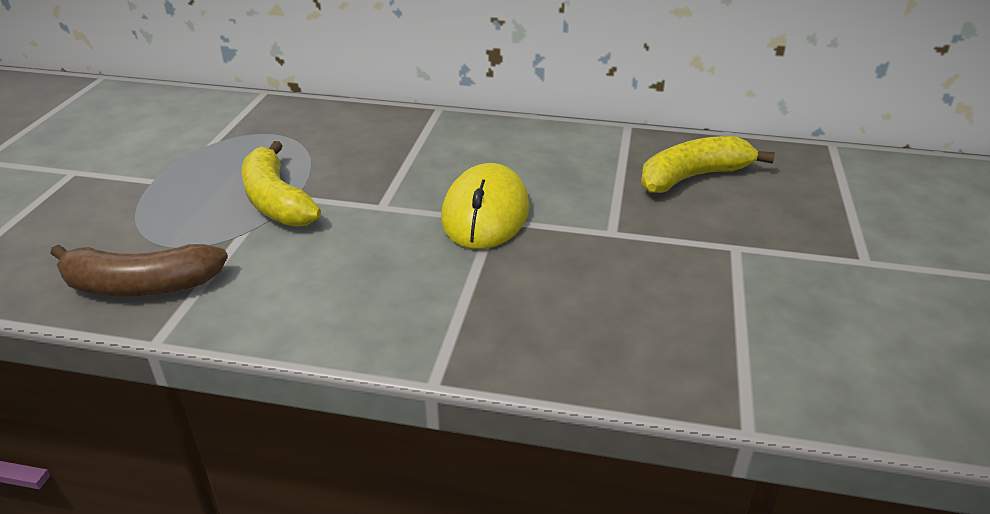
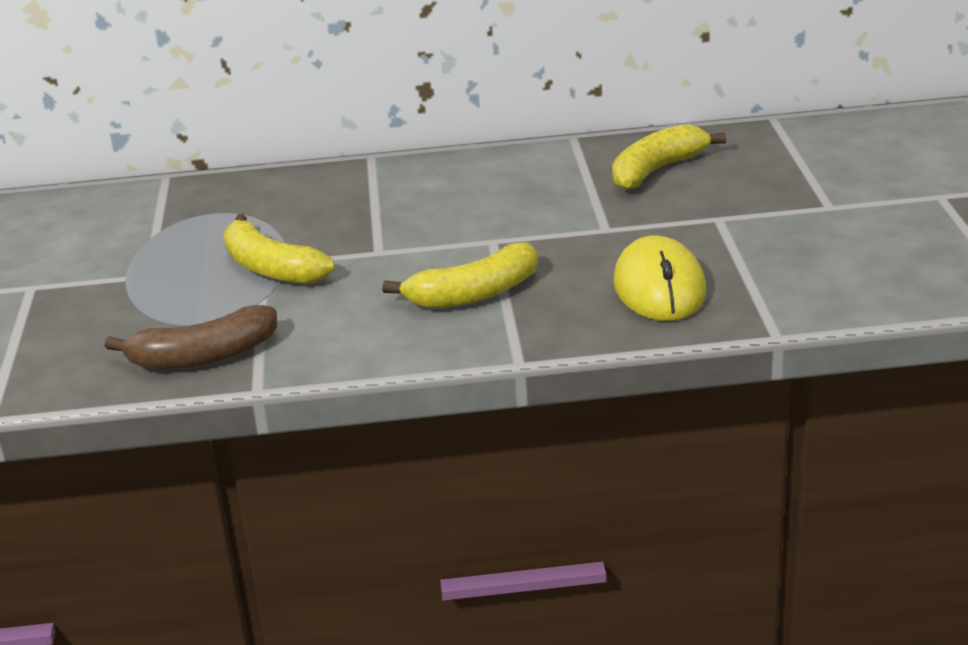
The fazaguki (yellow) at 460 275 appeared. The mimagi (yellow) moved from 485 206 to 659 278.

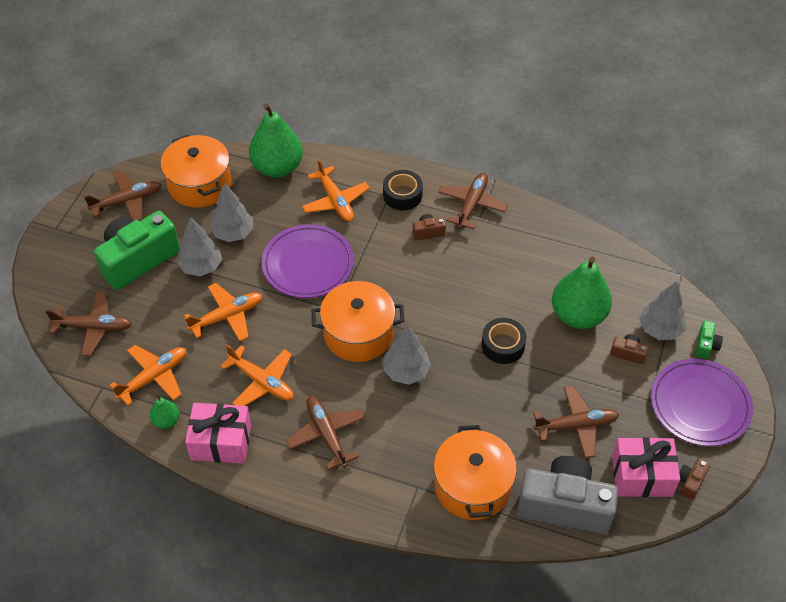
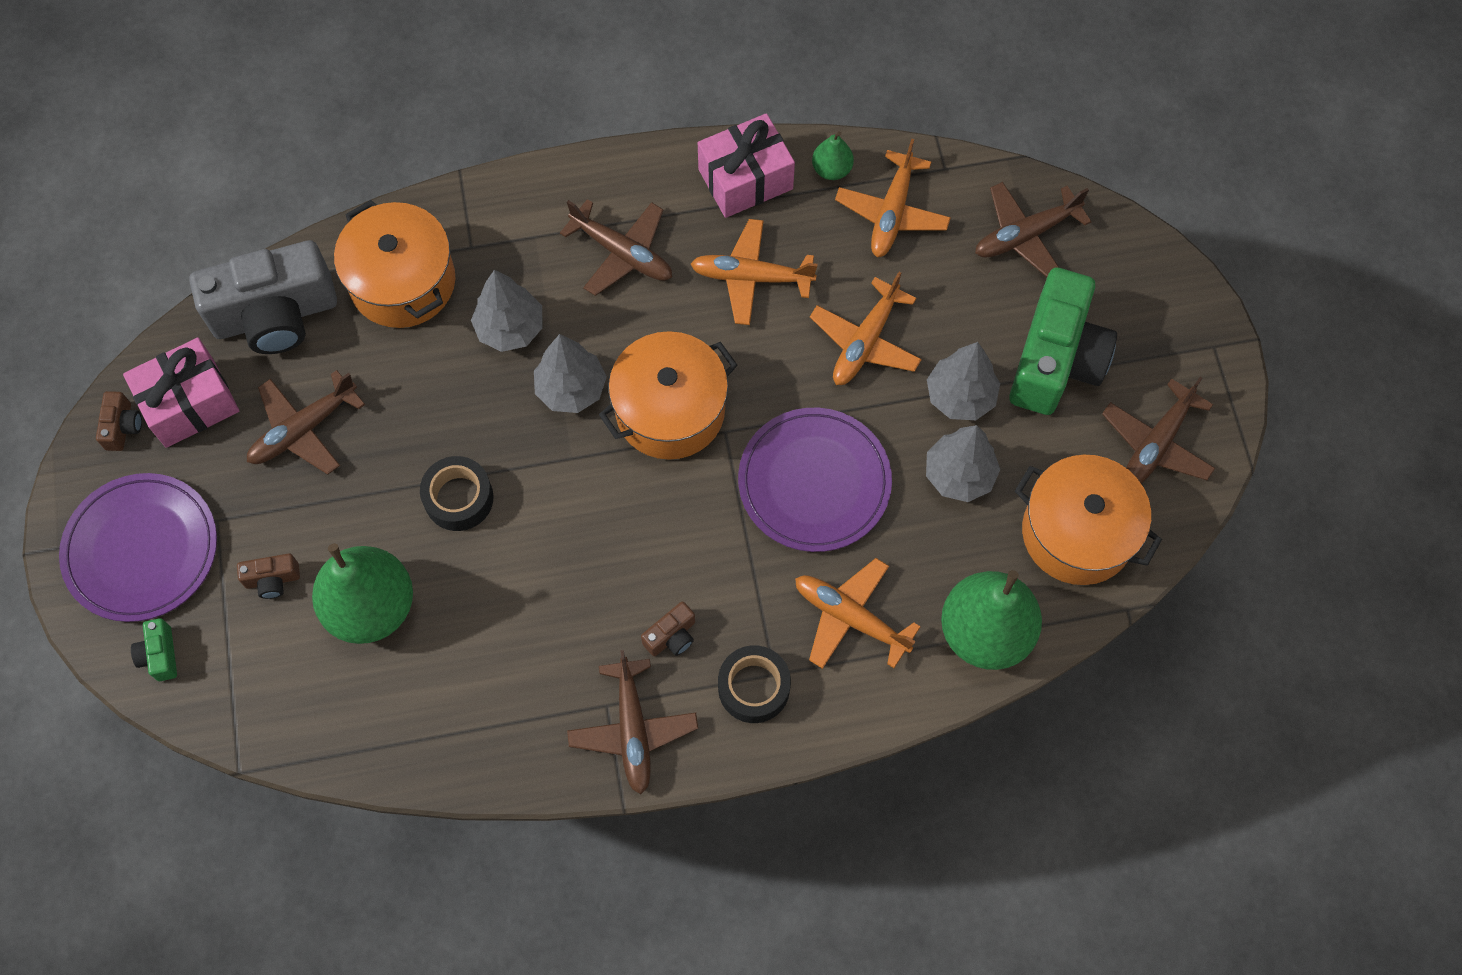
The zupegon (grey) moved from 662 310 to 507 311.

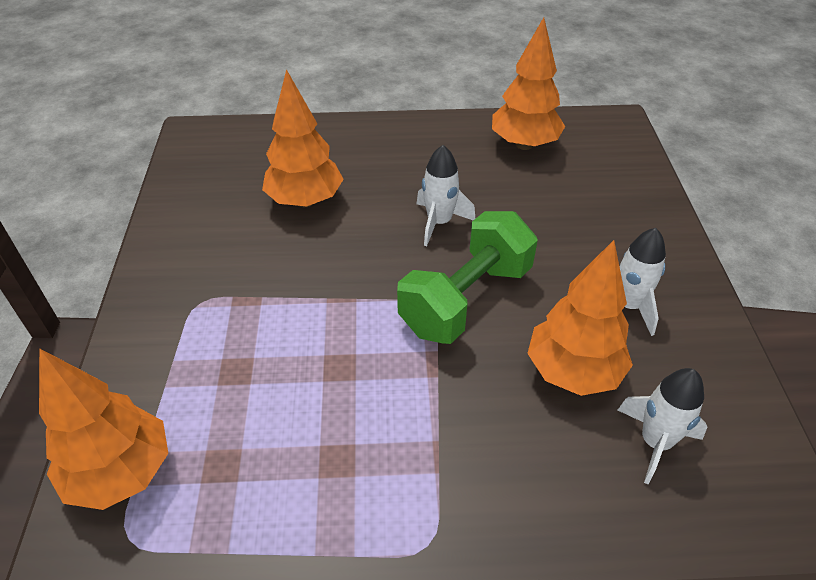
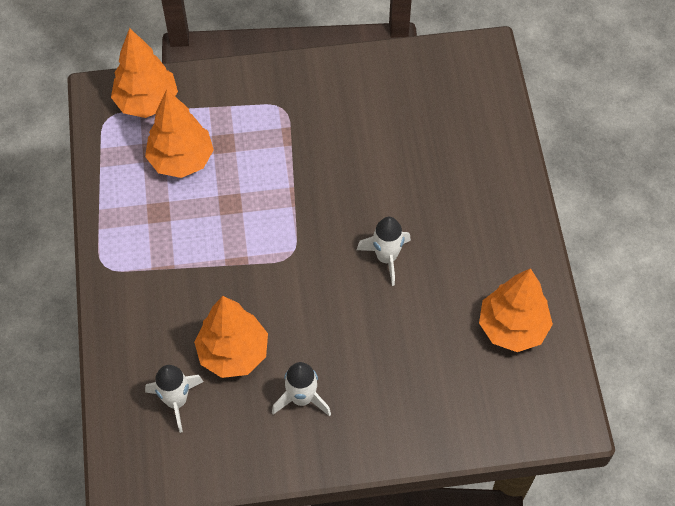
The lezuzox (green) at 467 277 disappeared. The zupegon (orange) moved from 303 138 to 179 134.

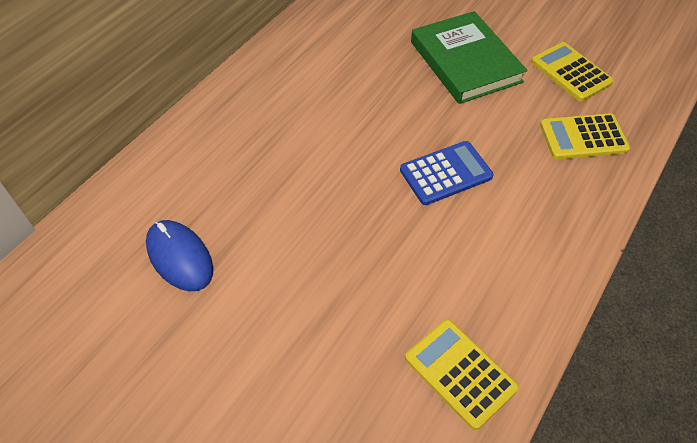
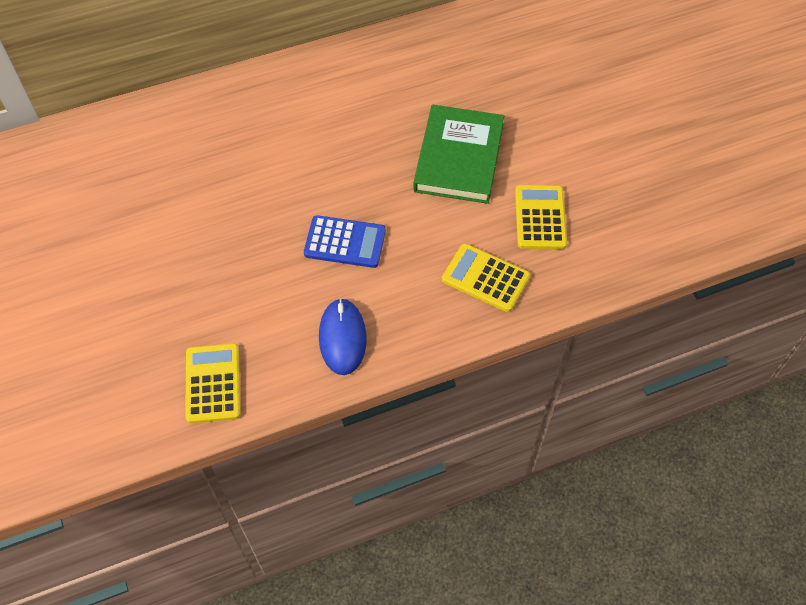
The mimagi (blue) moved from 179 255 to 343 336.

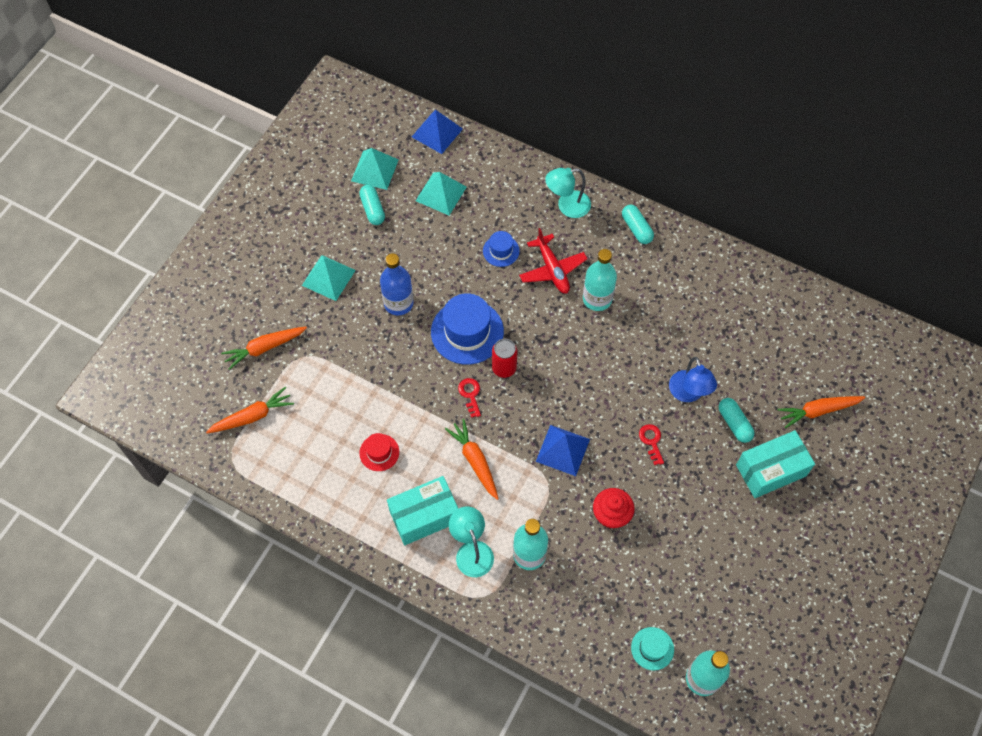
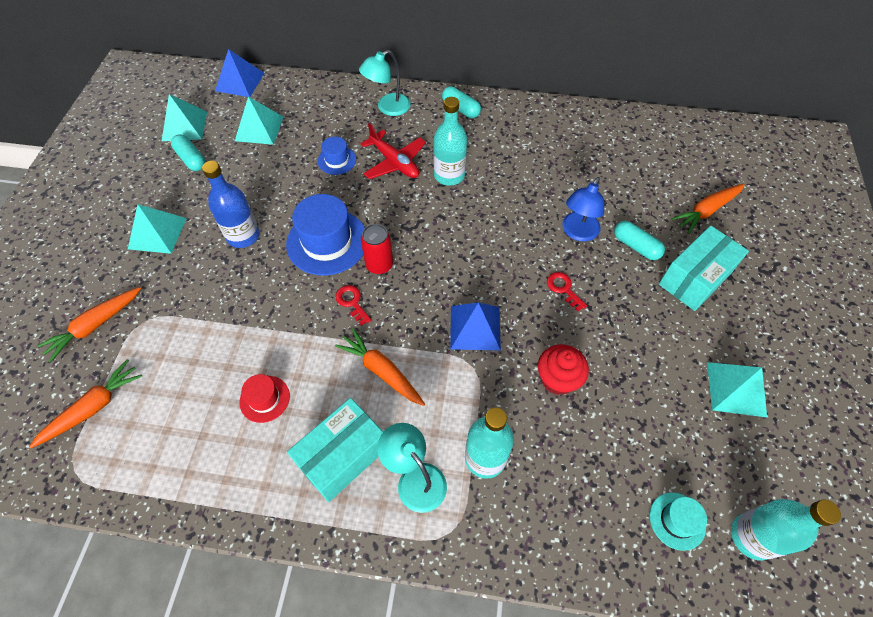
The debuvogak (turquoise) at 737 389 appeared. The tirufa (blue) at 693 379 turned 60 degrees clockwise.

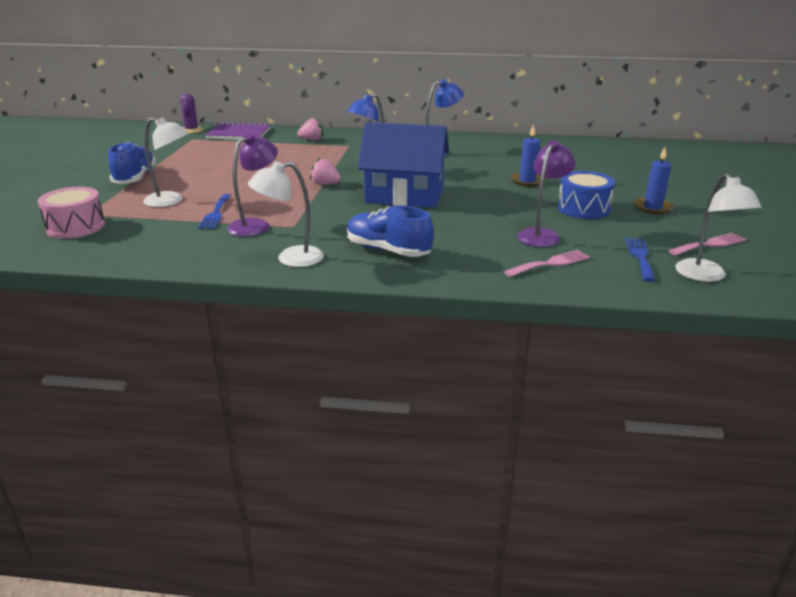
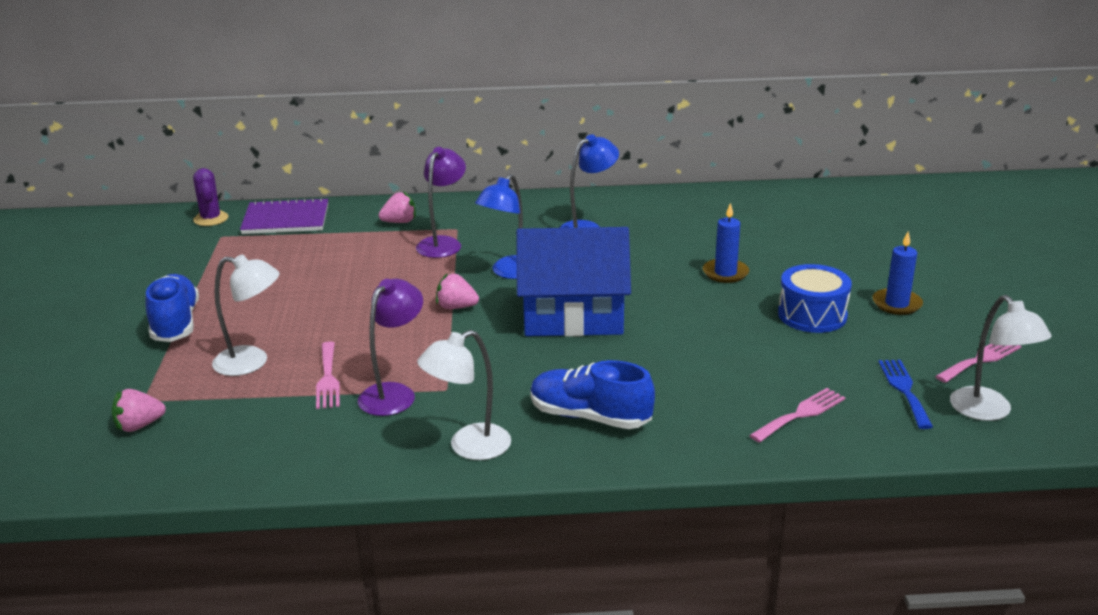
The tirufa (purple) moved from 546 193 to 441 202. The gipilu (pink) at 71 213 was replaced by the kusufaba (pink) at 139 410. The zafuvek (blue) at 214 211 became the zafuvek (pink) at 328 375.

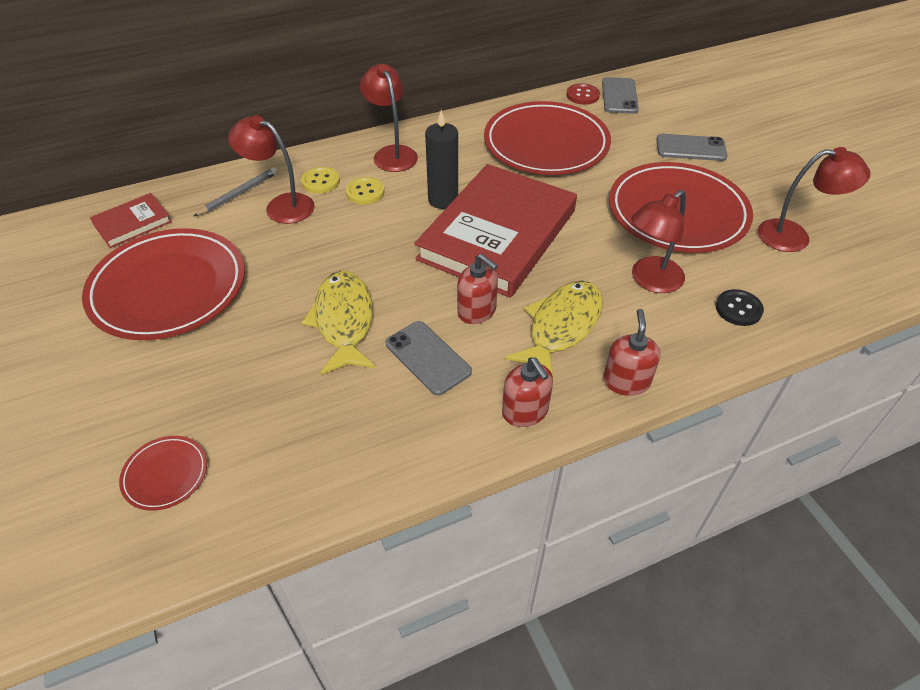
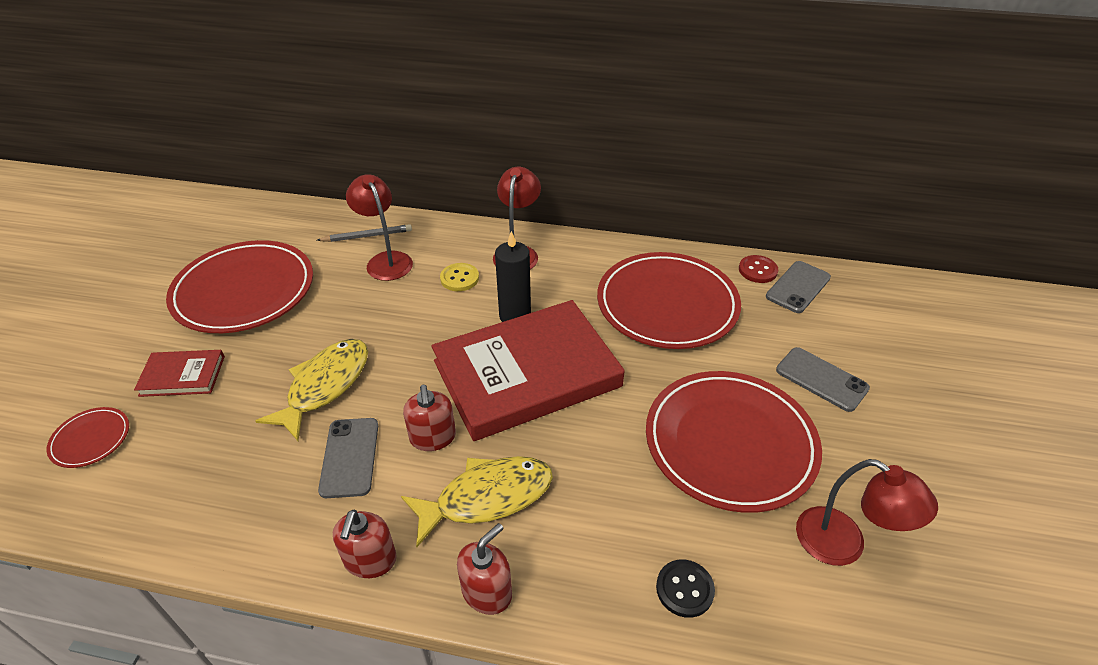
The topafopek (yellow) at 320 180 disappeared. The tirufa (red) at 658 241 disappeared. The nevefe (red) moved from 131 220 to 179 373.

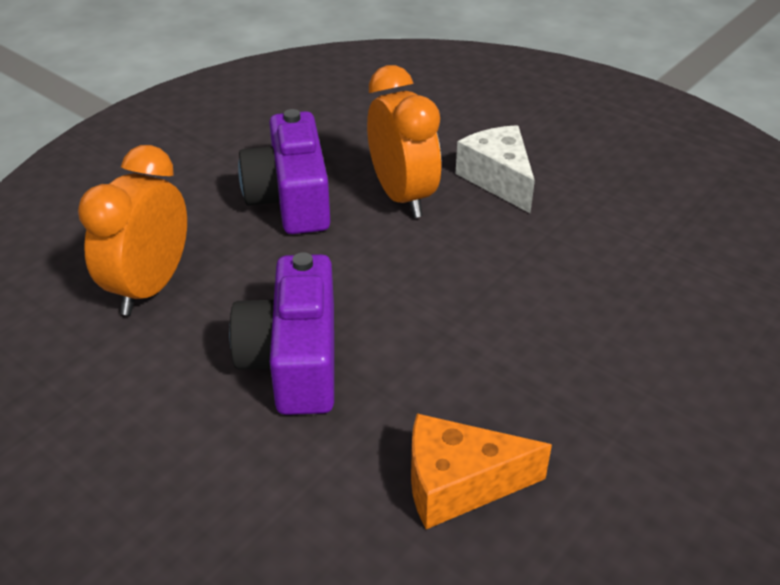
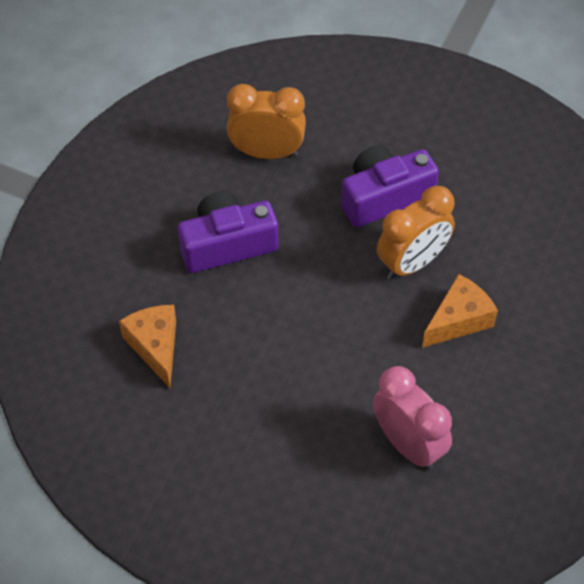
The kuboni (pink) at 412 418 appeared. The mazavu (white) at 495 169 became the mazavu (orange) at 460 311.

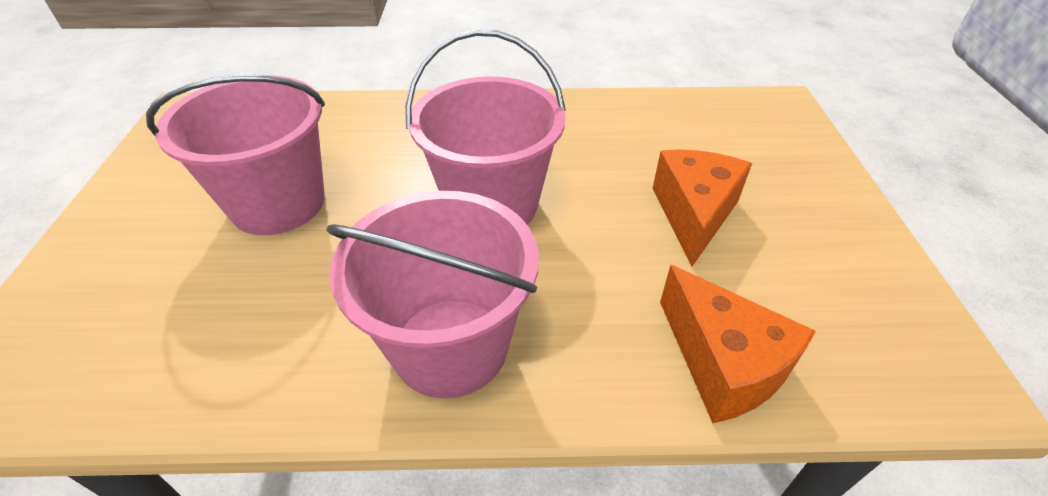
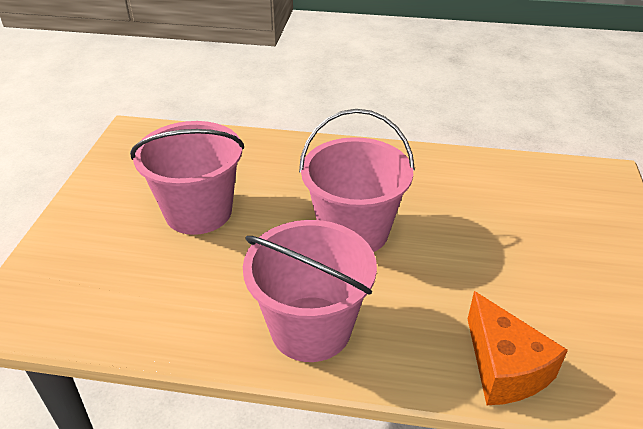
The mazavu (orange) at 702 208 disappeared.

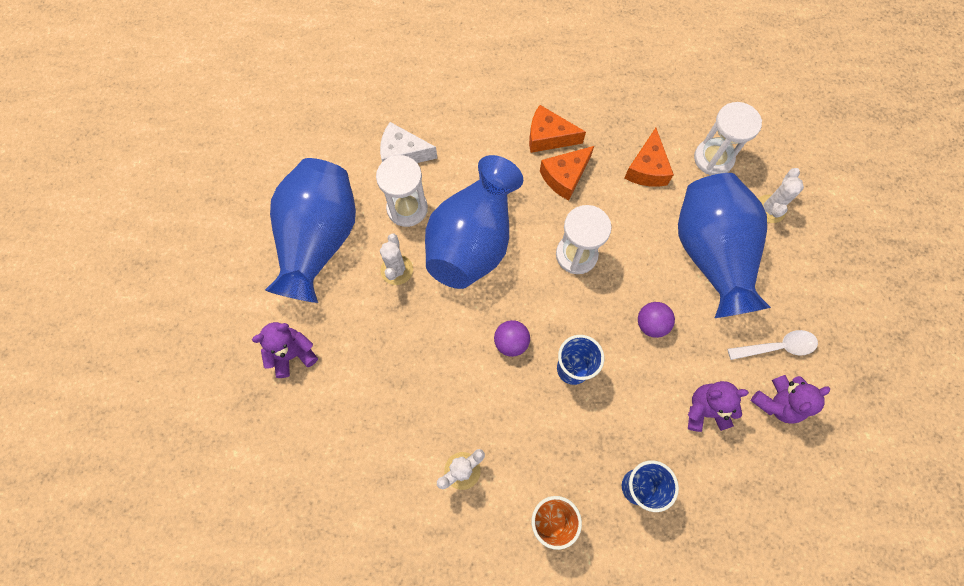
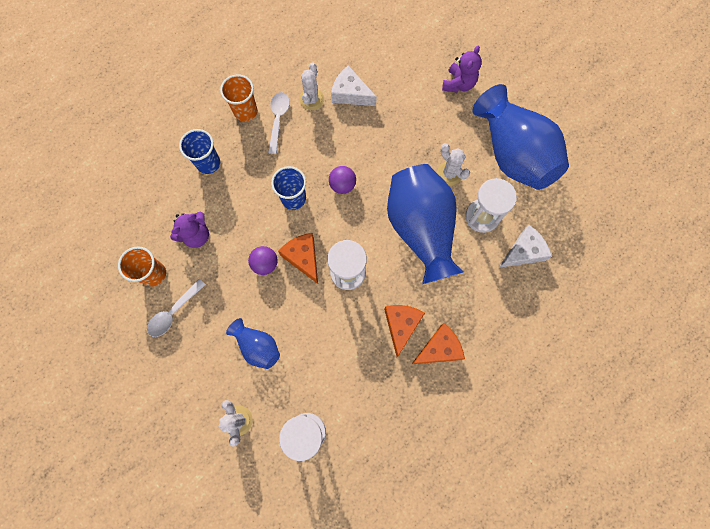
The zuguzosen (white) at 279 123 appeared. The mazavu (white) at 354 85 appeared. The mazavu (orange) moved from 649 157 to 298 258. The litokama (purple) at 790 399 was replaced by the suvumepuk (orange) at 142 266. The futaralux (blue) at 724 245 changed to 0.49 times the size.

